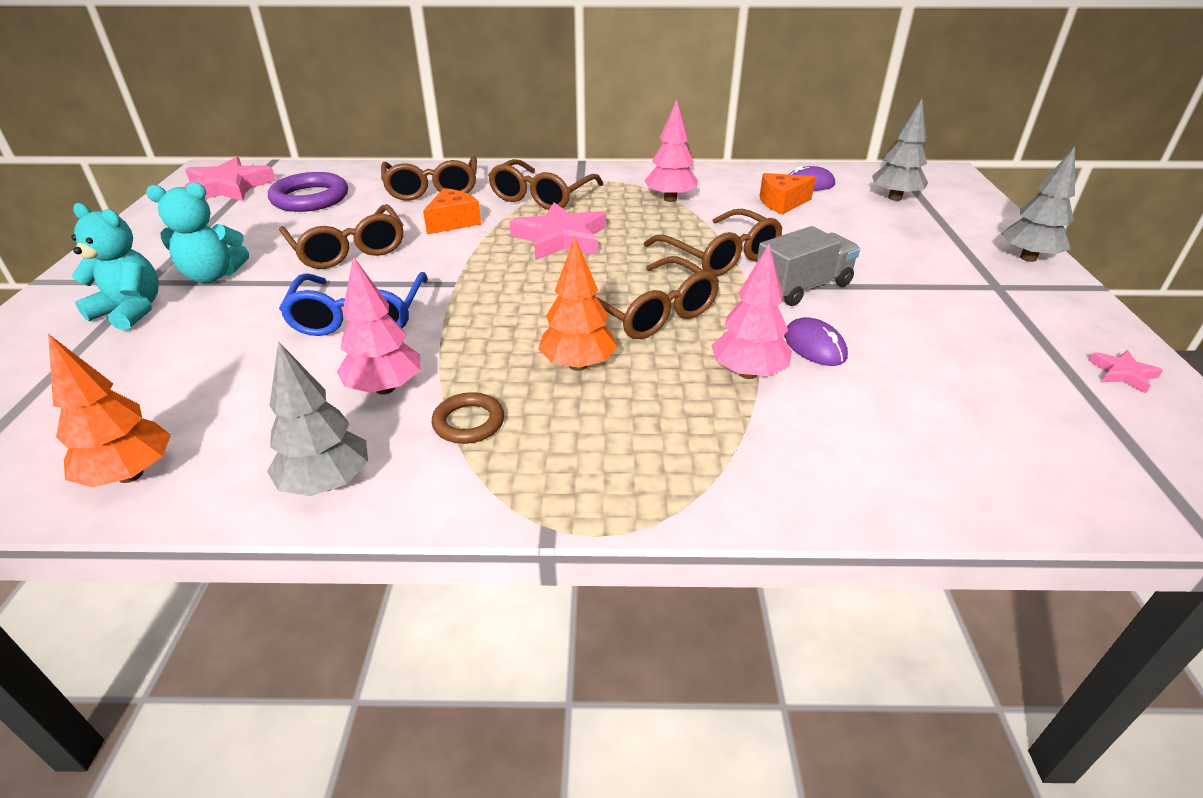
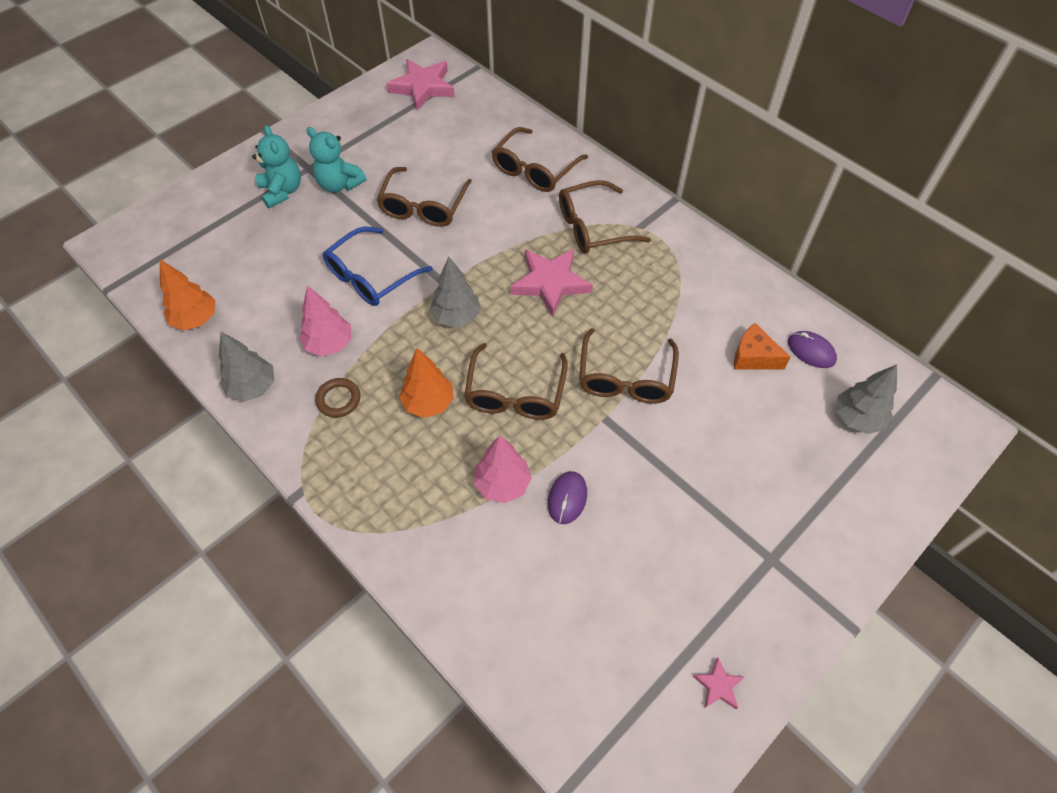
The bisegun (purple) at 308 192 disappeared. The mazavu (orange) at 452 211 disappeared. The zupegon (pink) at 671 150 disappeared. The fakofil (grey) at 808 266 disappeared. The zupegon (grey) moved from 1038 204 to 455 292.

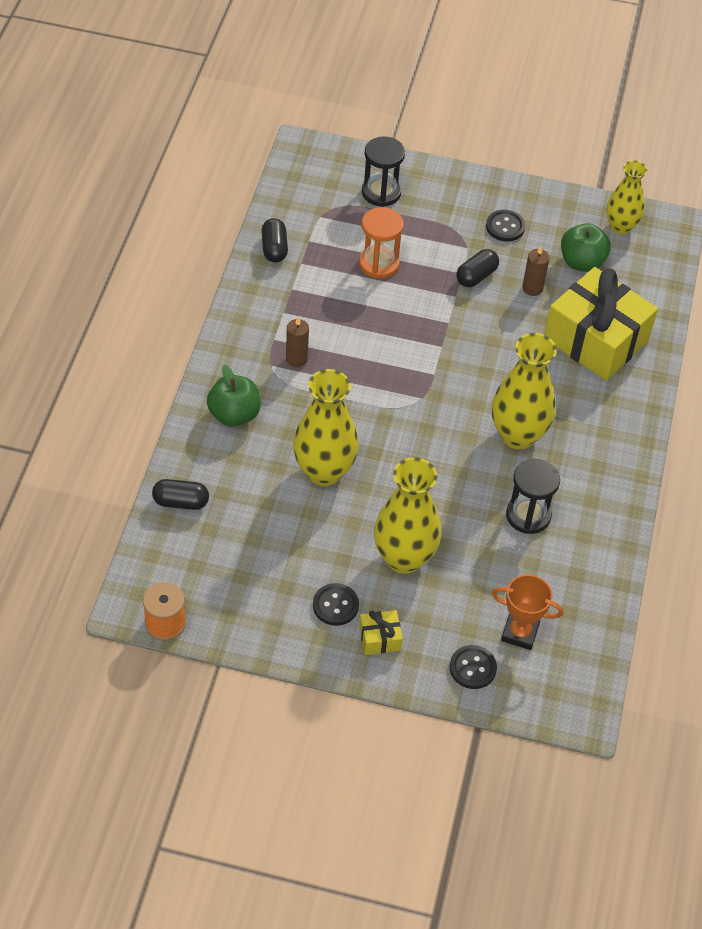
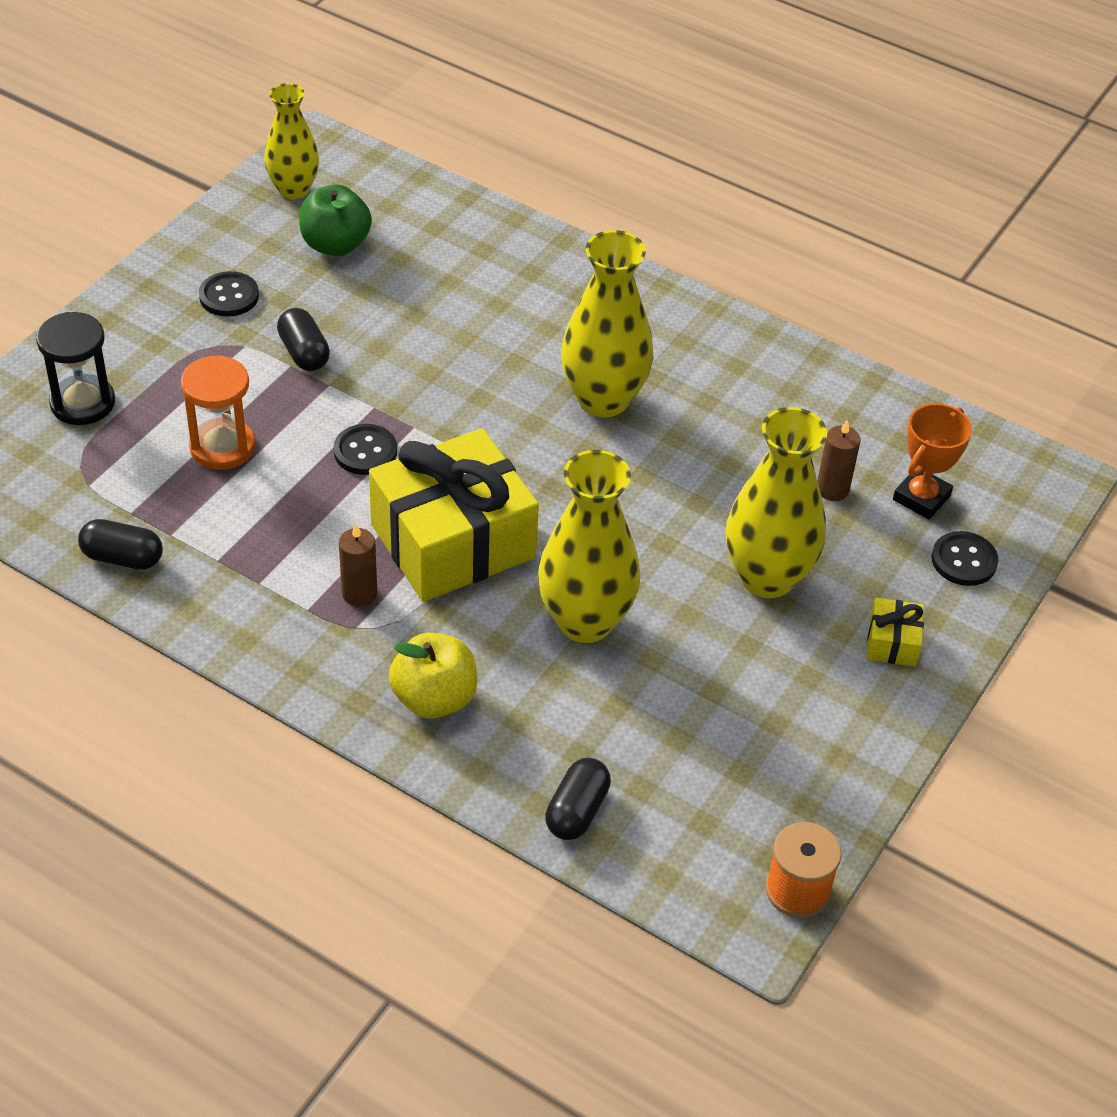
The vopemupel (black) at 533 496 disappeared. The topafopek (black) moved from 336 604 to 365 449. The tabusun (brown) moved from 536 271 to 839 460. The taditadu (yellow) moved from 601 324 to 454 515. The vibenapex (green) at 233 395 became the vibenapex (yellow) at 433 675.

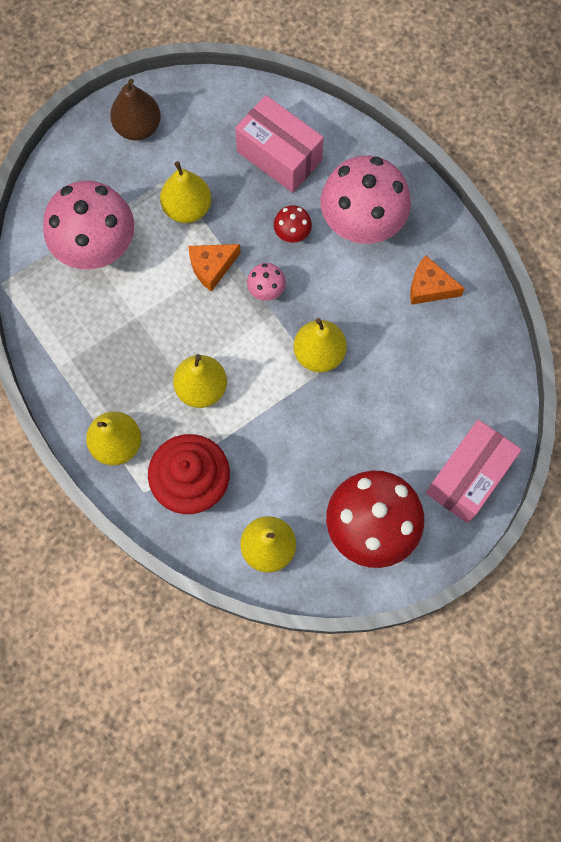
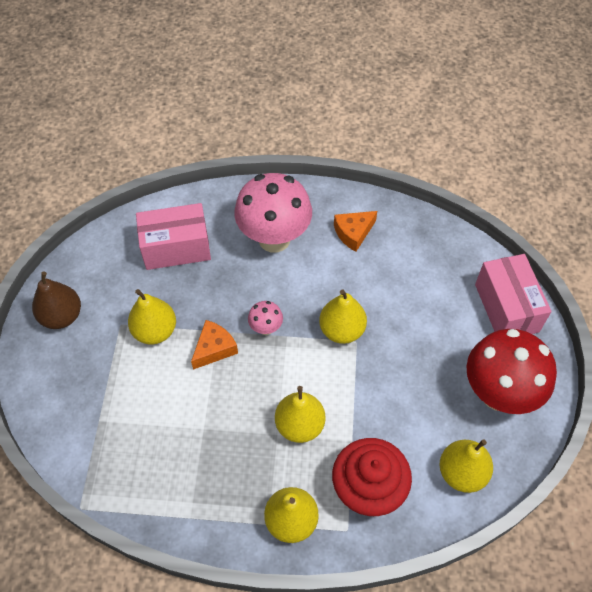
The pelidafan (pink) at 88 225 disappeared. The pelidafan (red) at 293 224 disappeared. The mazavu (orange) at 214 268 turned 150 degrees counterclockwise.

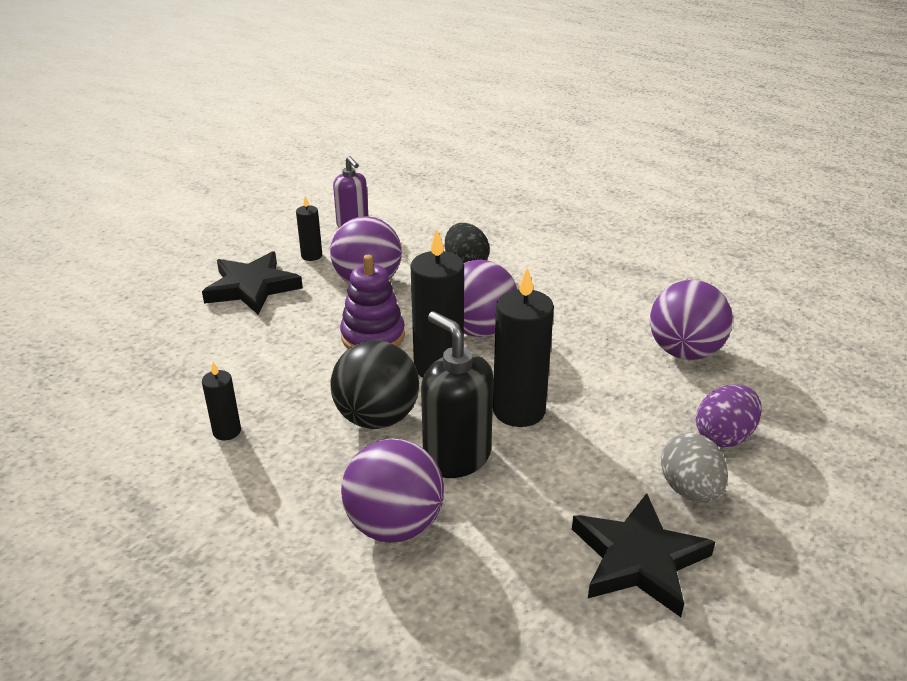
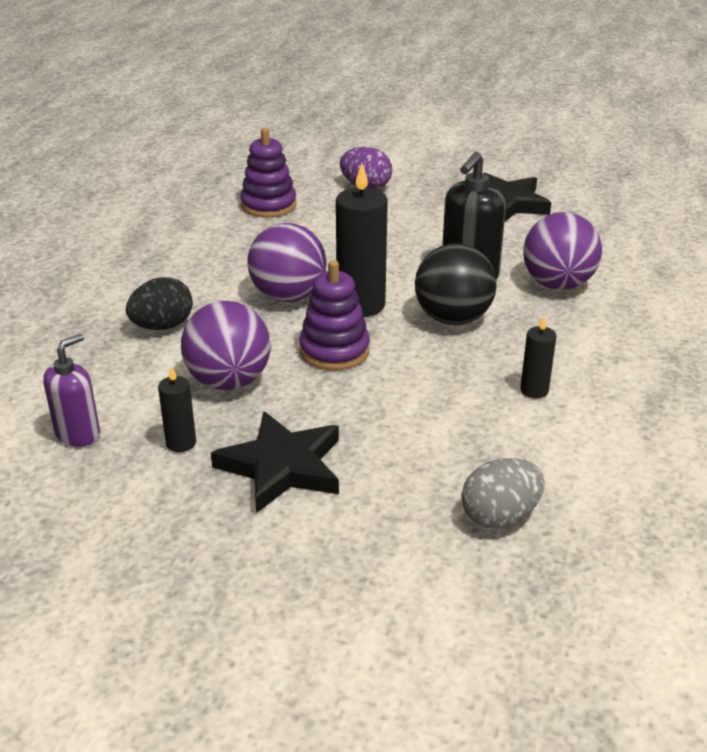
The tabusun (black) at 523 347 disappeared. The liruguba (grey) moved from 694 467 to 503 493. The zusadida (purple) at 691 320 was replaced by the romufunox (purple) at 268 173.

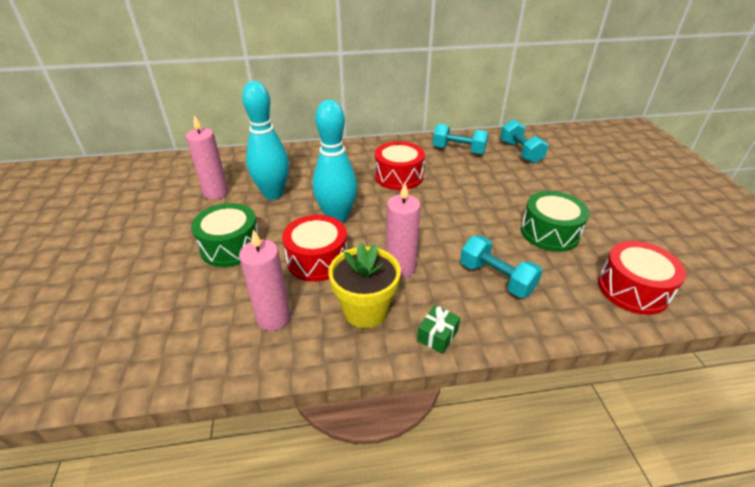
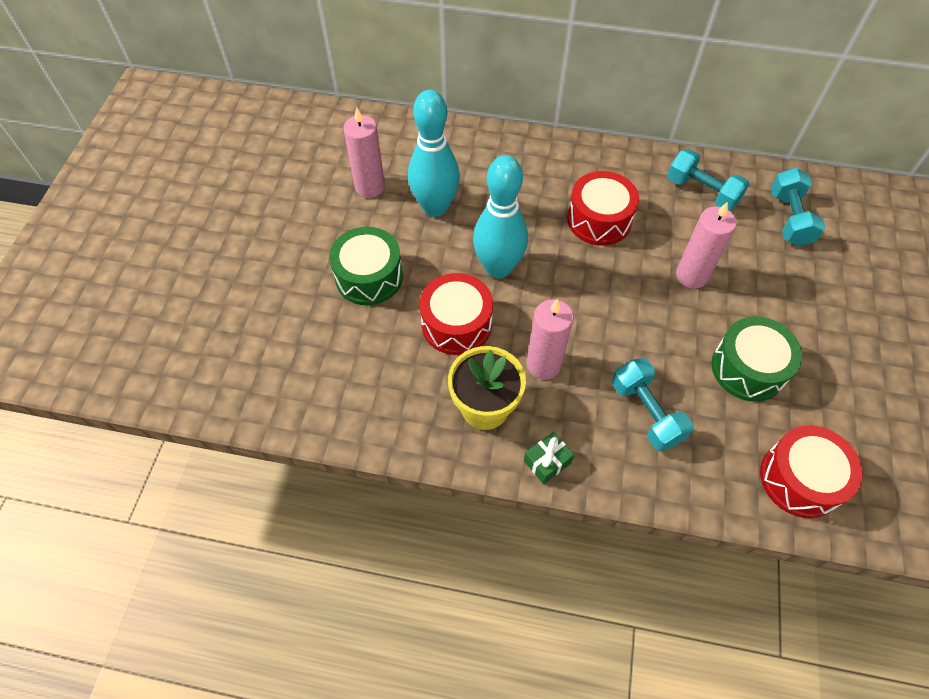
The tabusun (pink) moved from 265 280 to 706 245.

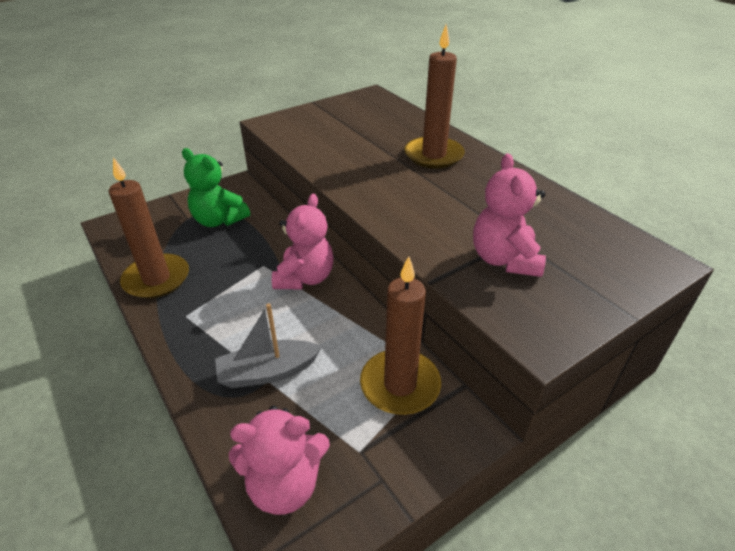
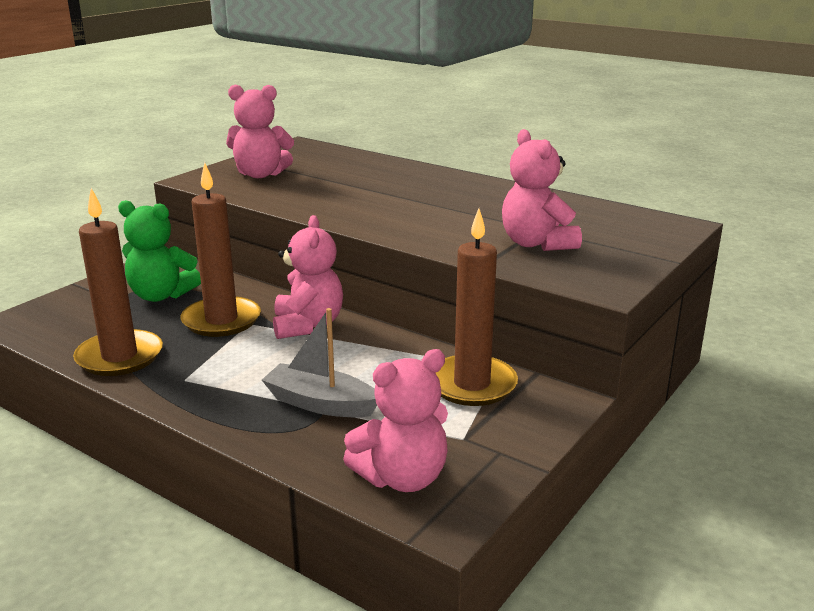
The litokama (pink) at 260 131 appeared. The tabusun (brown) moved from 434 97 to 220 249. The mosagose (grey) at 268 345 turned 60 degrees clockwise.

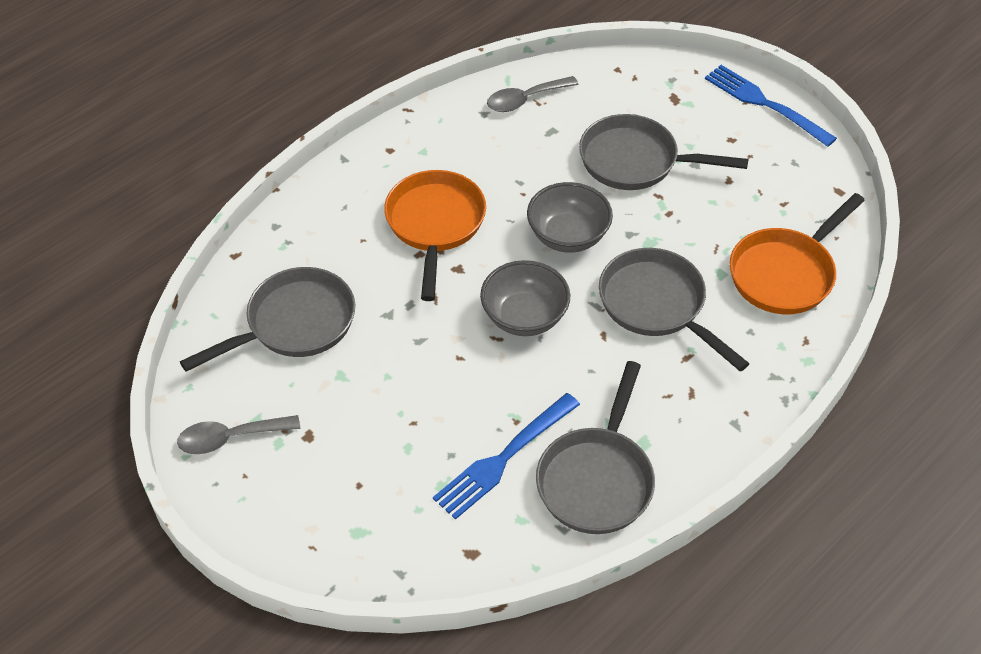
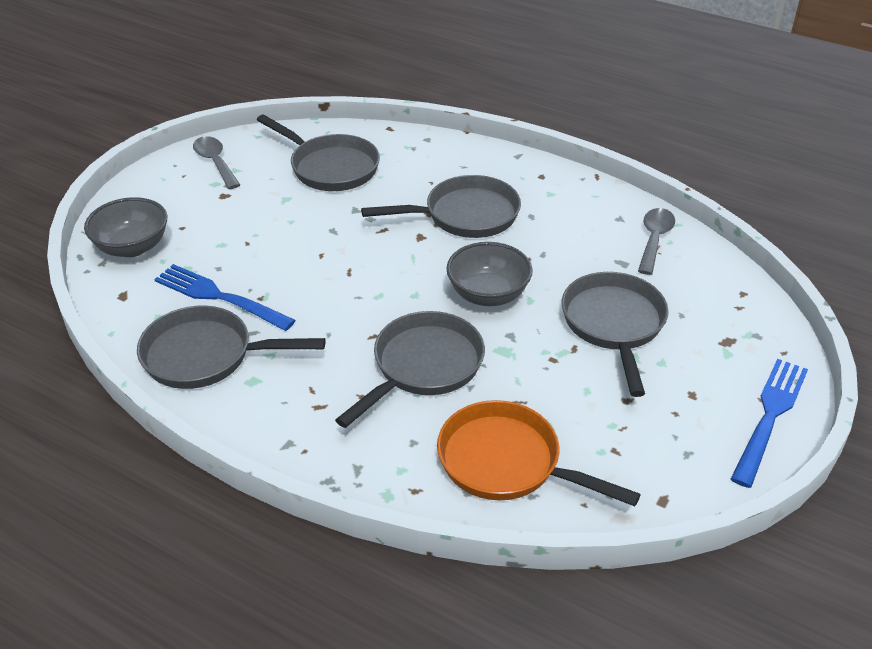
The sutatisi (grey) moved from 525 298 to 125 227. The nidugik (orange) at 435 235 became the nidugik (grey) at 441 206. The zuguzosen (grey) at 533 94 turned 60 degrees clockwise.

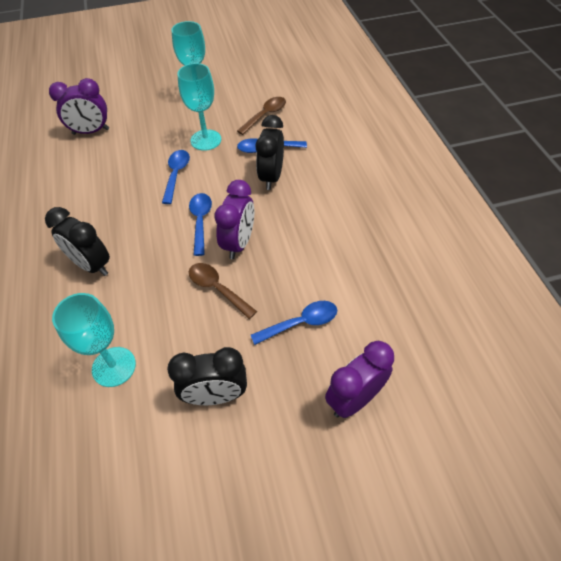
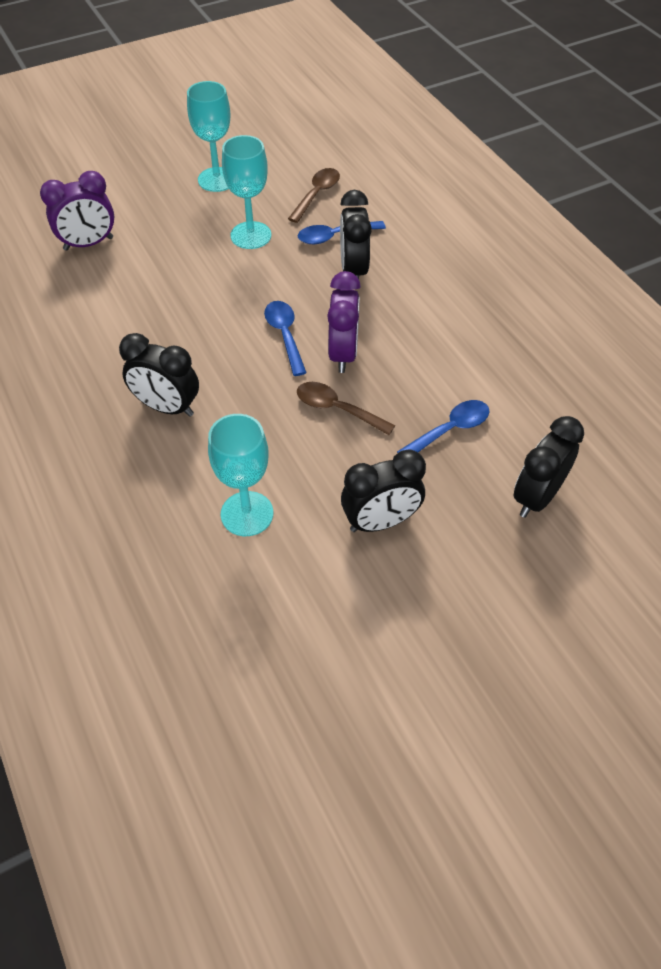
The zuguzosen (blue) at 176 177 disappeared. The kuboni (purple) at 359 379 became the kuboni (black) at 549 467.

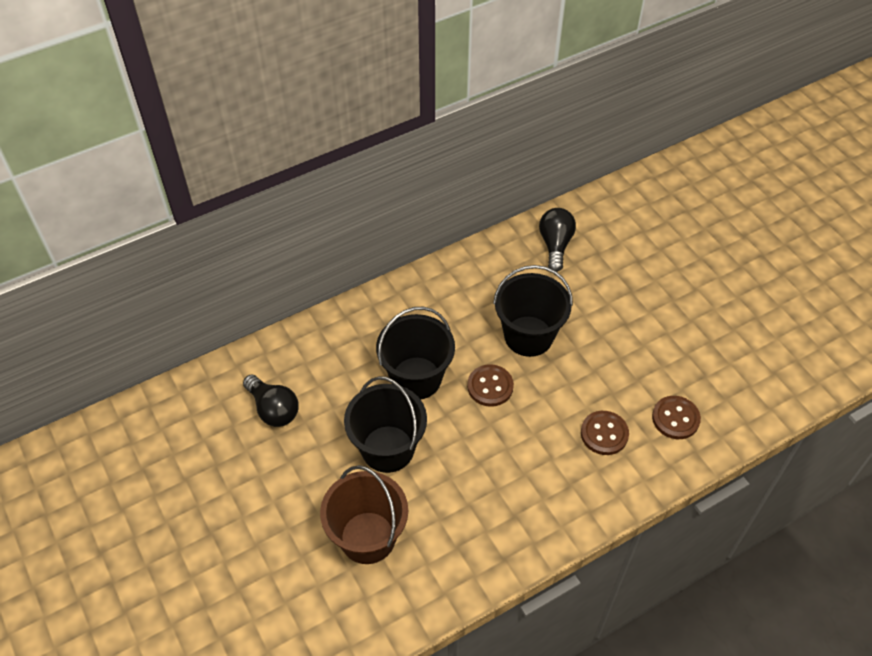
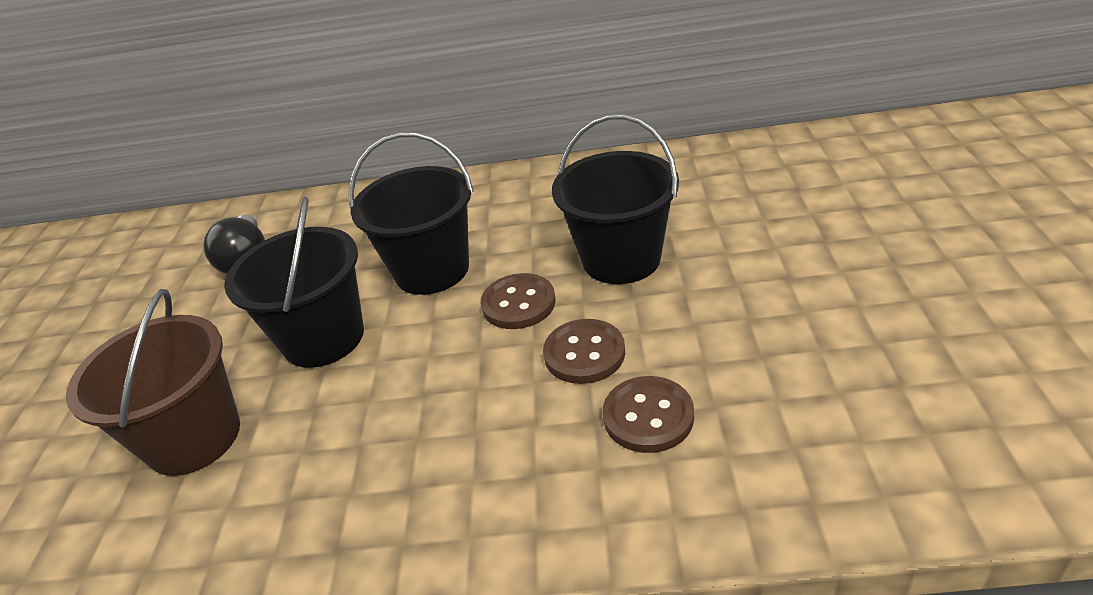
The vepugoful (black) at 557 240 disappeared. The topafopek (brown) moved from 676 417 to 584 351.

